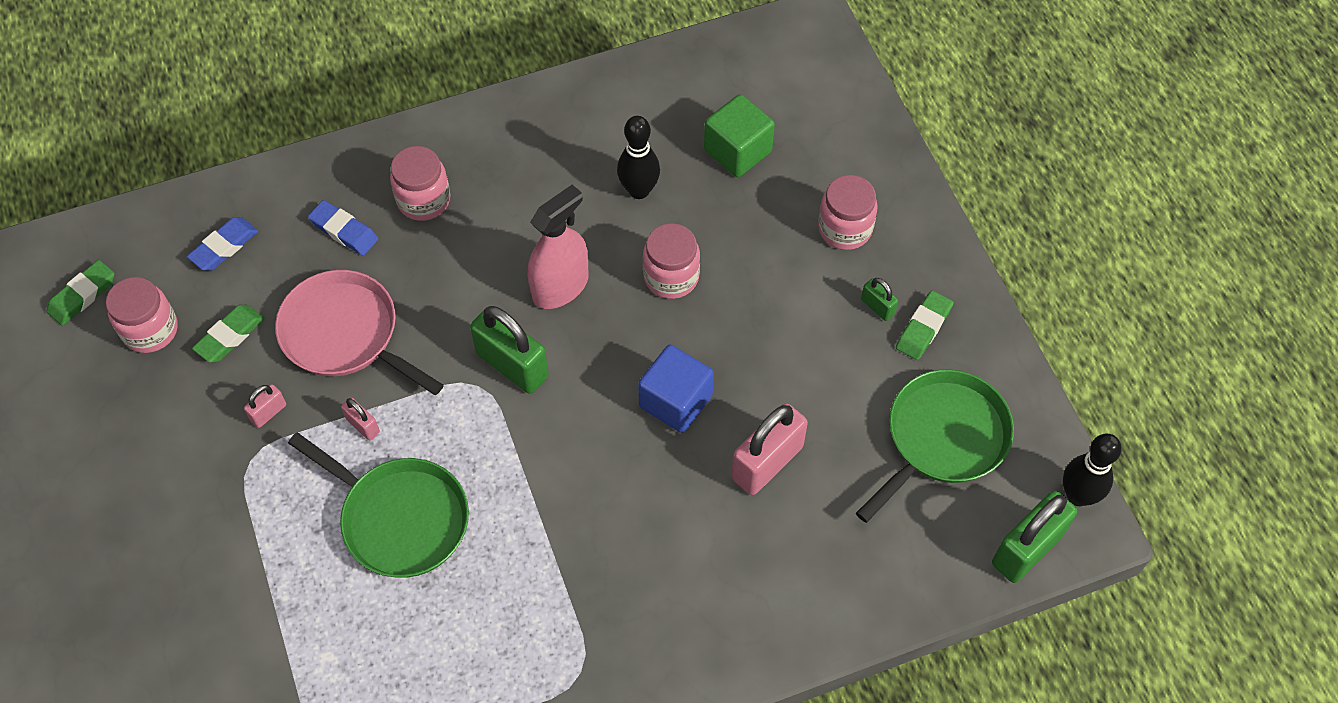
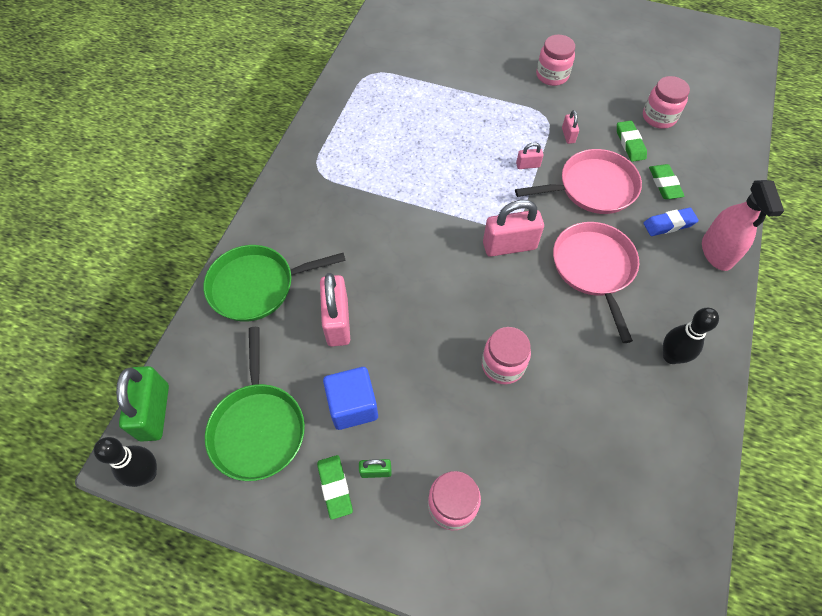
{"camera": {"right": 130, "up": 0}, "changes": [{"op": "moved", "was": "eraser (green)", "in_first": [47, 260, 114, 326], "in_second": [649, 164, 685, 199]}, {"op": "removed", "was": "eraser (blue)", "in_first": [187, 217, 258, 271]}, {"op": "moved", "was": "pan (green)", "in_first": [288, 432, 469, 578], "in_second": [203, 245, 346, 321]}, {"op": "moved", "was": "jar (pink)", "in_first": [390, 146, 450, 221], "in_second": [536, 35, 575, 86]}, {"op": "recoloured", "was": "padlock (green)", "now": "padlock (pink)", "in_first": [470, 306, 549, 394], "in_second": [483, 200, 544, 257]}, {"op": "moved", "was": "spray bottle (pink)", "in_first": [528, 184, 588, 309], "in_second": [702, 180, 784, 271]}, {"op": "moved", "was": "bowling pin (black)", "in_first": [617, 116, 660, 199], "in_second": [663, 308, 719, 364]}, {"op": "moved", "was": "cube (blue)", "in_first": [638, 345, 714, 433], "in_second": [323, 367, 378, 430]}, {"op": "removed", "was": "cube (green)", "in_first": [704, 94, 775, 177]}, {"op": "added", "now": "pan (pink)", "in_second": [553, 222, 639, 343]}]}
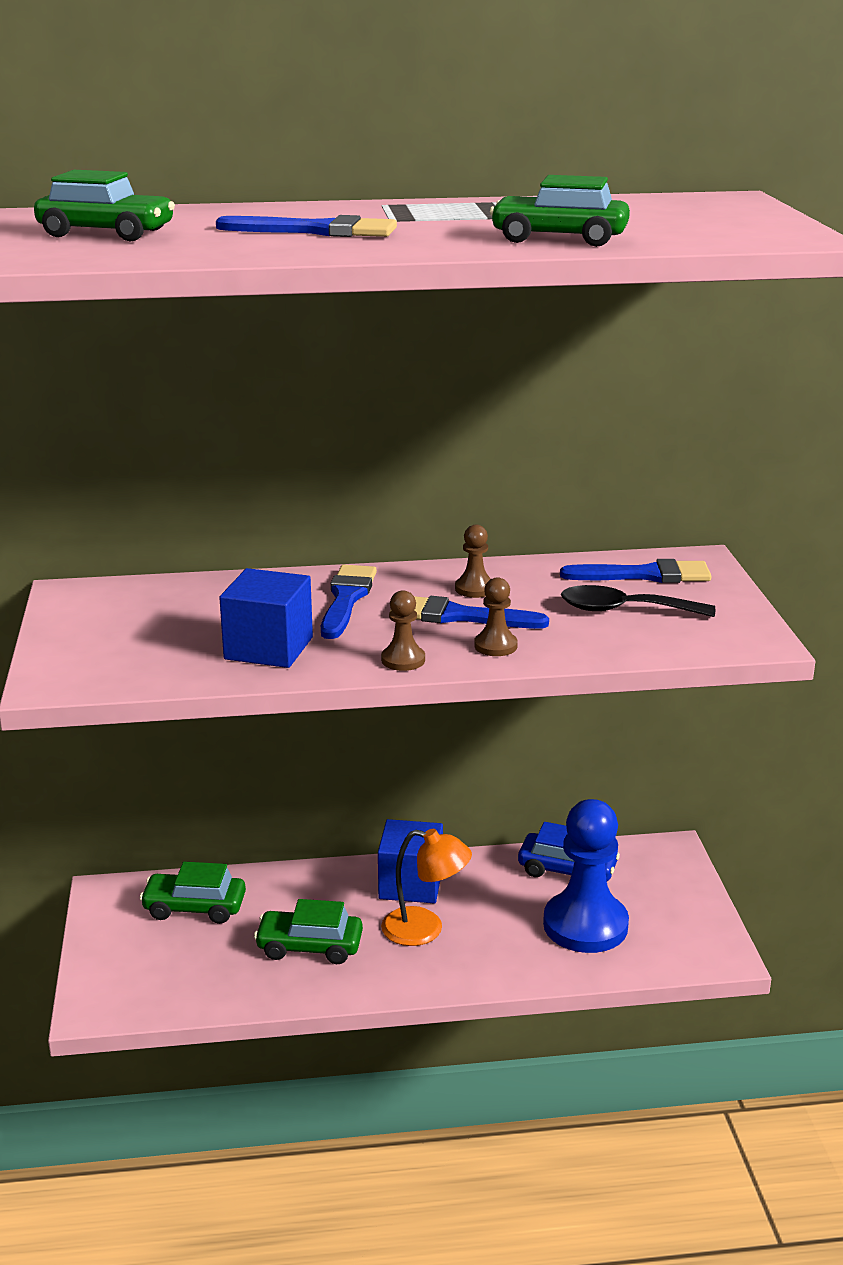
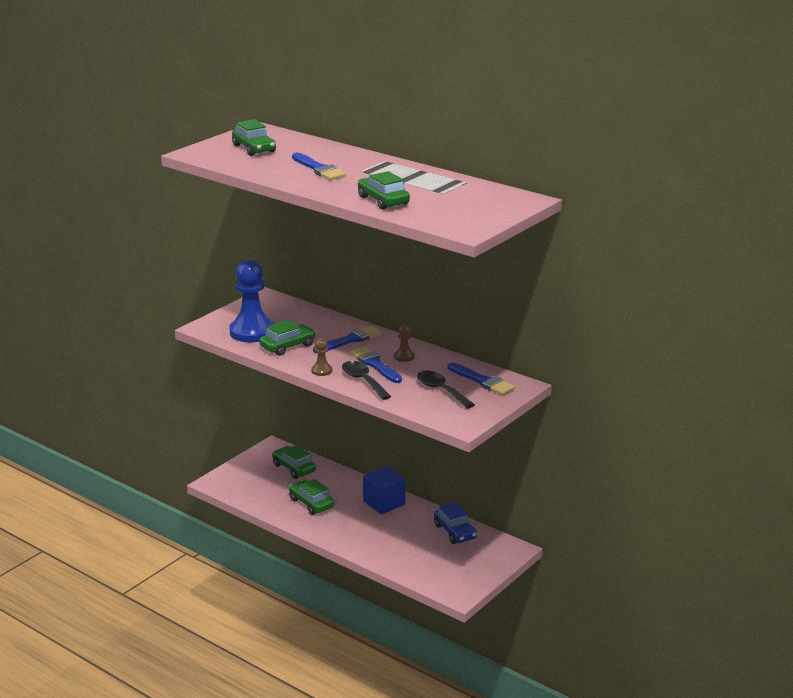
{"camera": {"right": 45, "up": 0}, "changes": [{"op": "replaced", "was": "cube (blue)", "now": "car (green)", "in_first": [219, 568, 313, 668], "in_second": [259, 320, 316, 356]}, {"op": "removed", "was": "lamp (orange)", "in_first": [381, 829, 472, 946]}, {"op": "replaced", "was": "pawn (brown)", "now": "spoon (black)", "in_first": [474, 577, 518, 656], "in_second": [342, 361, 391, 400]}, {"op": "moved", "was": "pawn (blue)", "in_first": [543, 799, 629, 953], "in_second": [229, 259, 274, 342]}]}
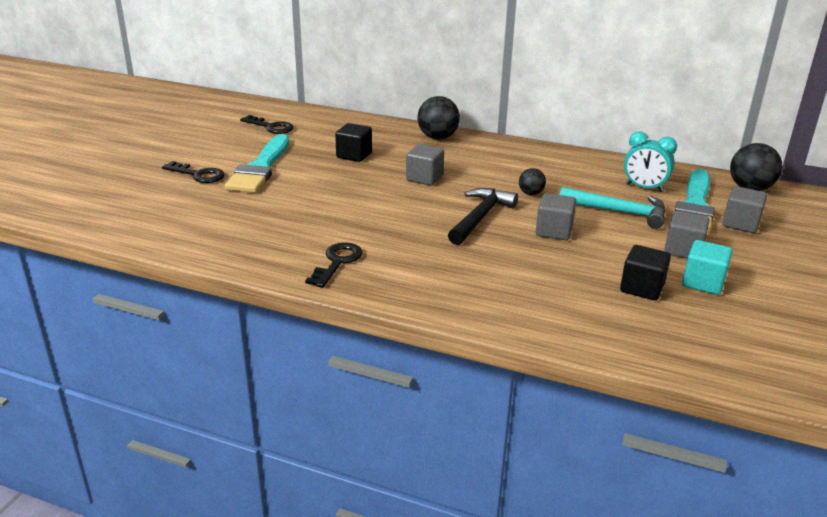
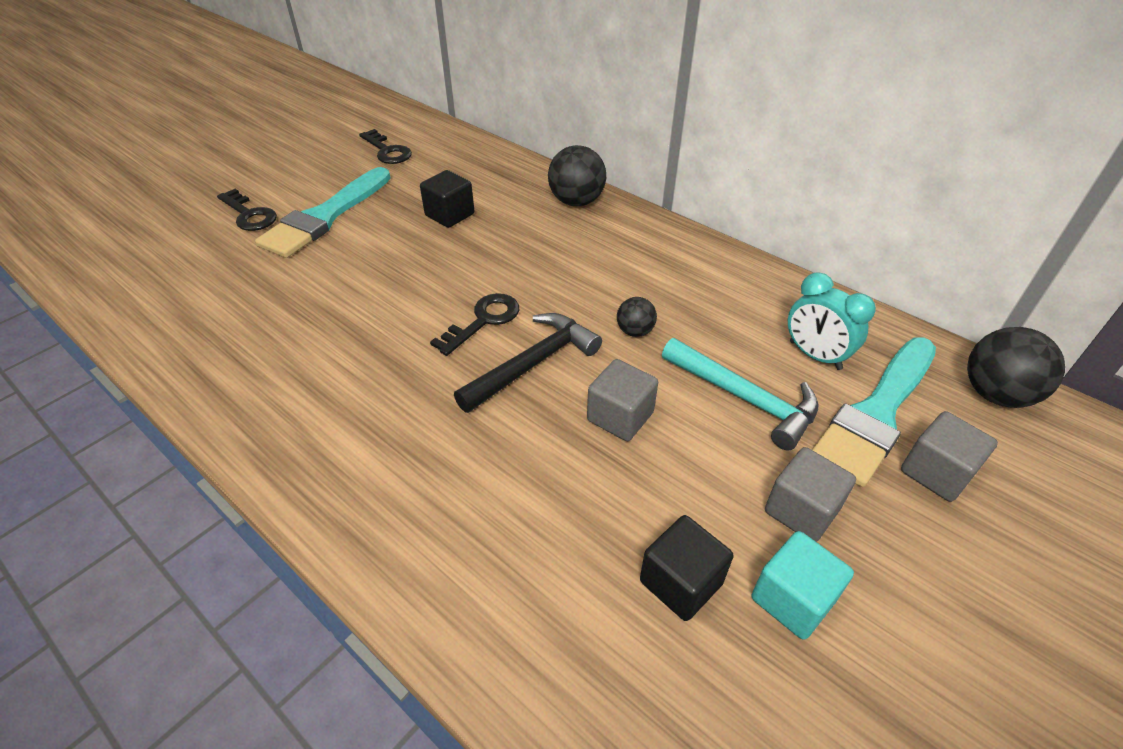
{"camera": {"right": 20, "up": 15}, "changes": [{"op": "moved", "was": "key (black)", "in_first": [305, 242, 363, 288], "in_second": [430, 293, 519, 356]}, {"op": "removed", "was": "cube (grey)", "in_first": [406, 144, 444, 186]}]}
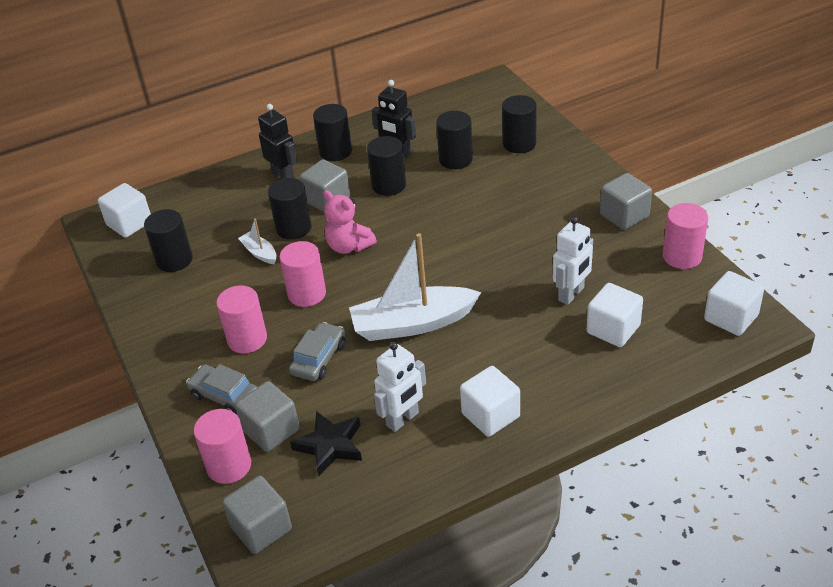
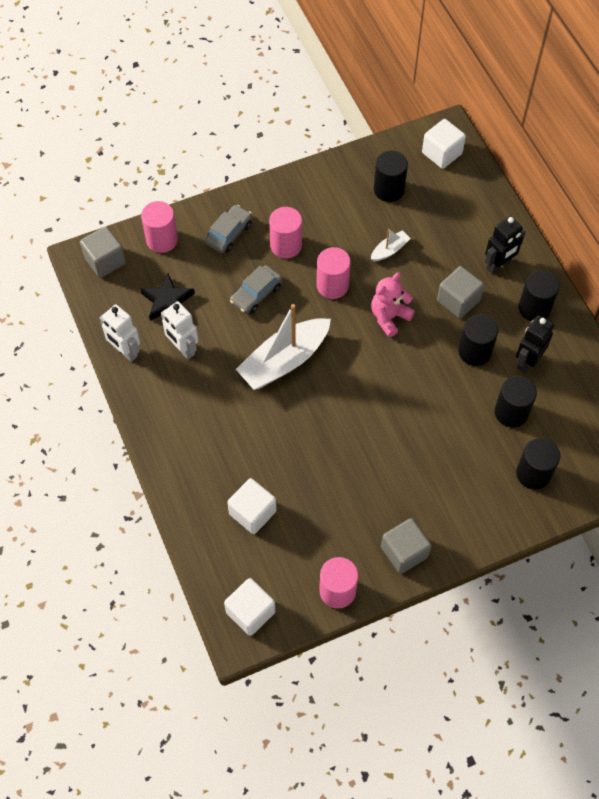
{"camera": {"right": 90, "up": 20}, "changes": [{"op": "removed", "was": "cube (grey)", "in_first": [235, 381, 300, 452]}, {"op": "removed", "was": "cylinder (black)", "in_first": [268, 178, 312, 240]}, {"op": "turned", "was": "car (grey)", "in_first": [289, 322, 345, 381], "in_second": [230, 265, 282, 314], "clockwise": 105}, {"op": "turned", "was": "boat (white)", "in_first": [349, 233, 481, 341], "in_second": [236, 304, 331, 390], "clockwise": -120}, {"op": "removed", "was": "cube (white)", "in_first": [460, 366, 520, 437]}, {"op": "moved", "was": "robot (white)", "in_first": [553, 216, 593, 305], "in_second": [100, 304, 140, 362]}]}
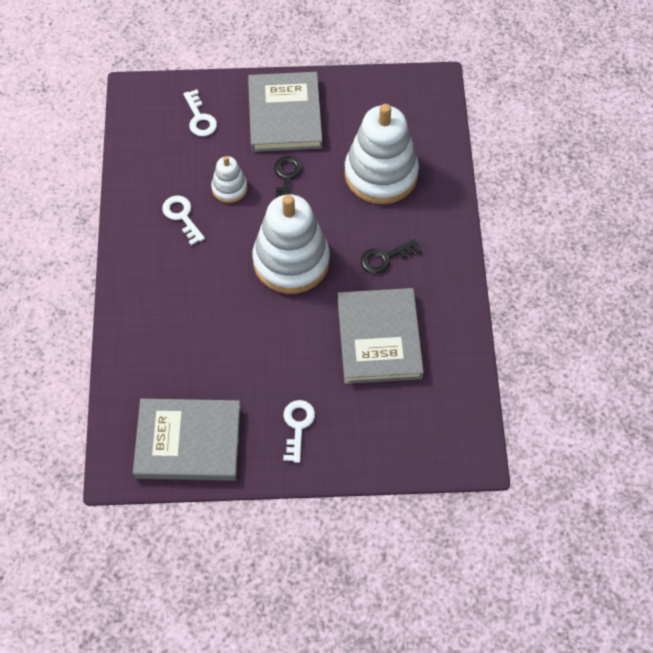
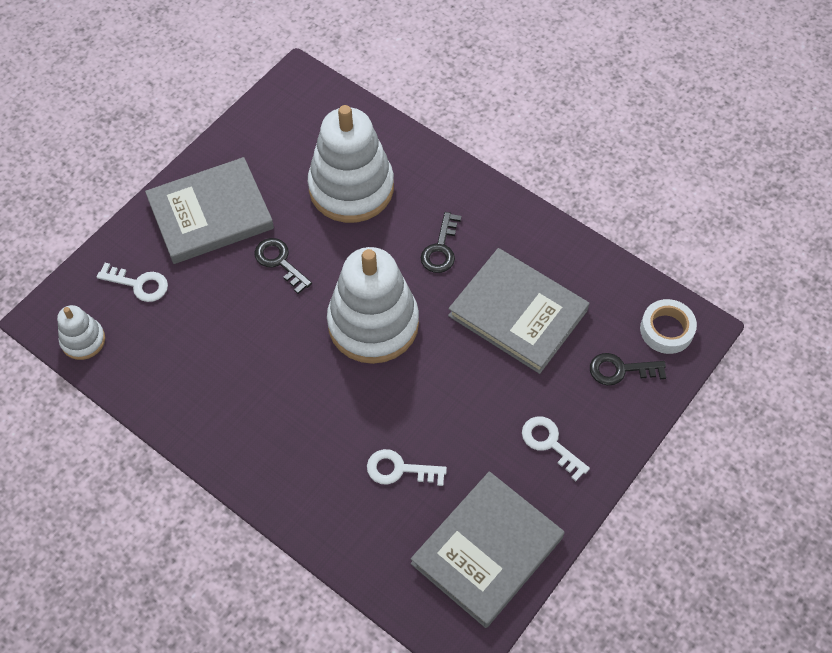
{"camera": {"right": -50, "up": 0}, "changes": [{"op": "moved", "was": "key (white)", "in_first": [162, 195, 205, 246], "in_second": [367, 449, 447, 486]}, {"op": "moved", "was": "stacking toy (white)", "in_first": [211, 156, 247, 203], "in_second": [57, 305, 105, 360]}, {"op": "turned", "was": "book (grey)", "in_first": [248, 72, 322, 152], "in_second": [145, 157, 274, 264], "clockwise": -60}, {"op": "added", "now": "key (black)", "in_second": [590, 353, 666, 385]}, {"op": "added", "now": "tape (white)", "in_second": [640, 299, 697, 354]}]}
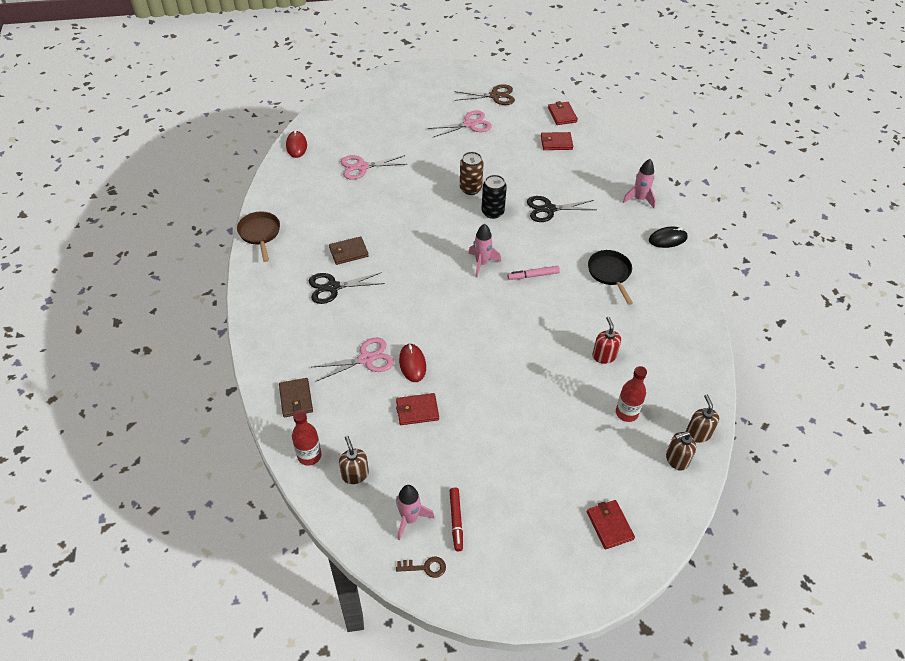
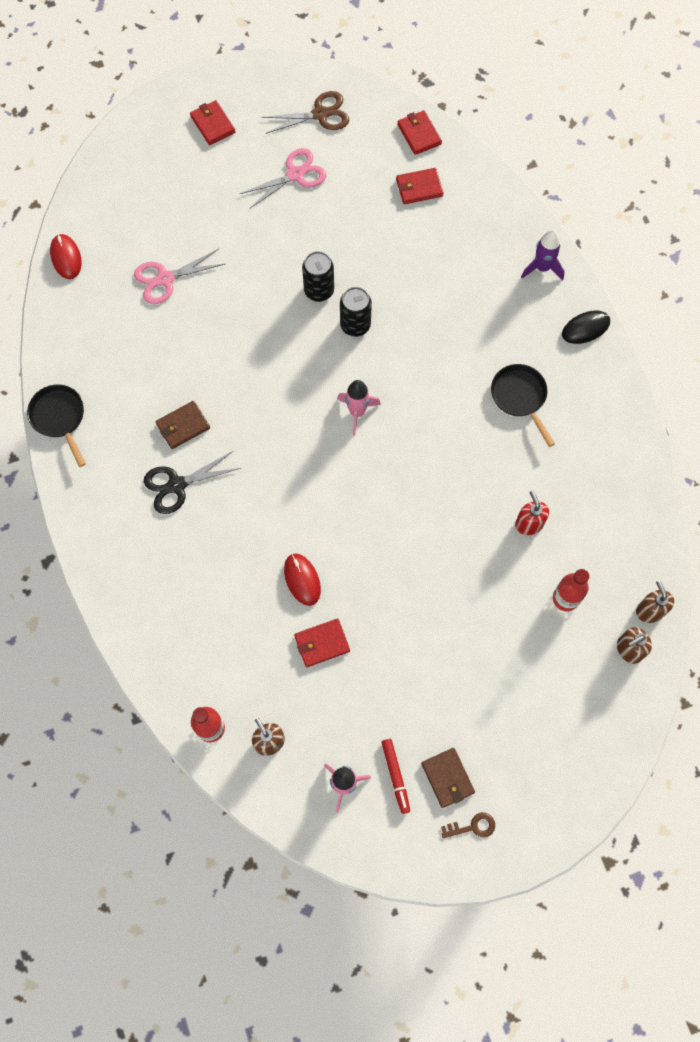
{"camera": {"right": -10, "up": 20}, "changes": [{"op": "recoloured", "was": "pan (brown)", "now": "pan (black)", "in_first": [237, 211, 280, 262], "in_second": [27, 384, 86, 467]}, {"op": "moved", "was": "wallet (brown)", "in_first": [279, 378, 313, 417], "in_second": [421, 748, 475, 808]}, {"op": "removed", "was": "scissors (pink)", "in_first": [313, 338, 394, 381]}, {"op": "moved", "was": "key (brown)", "in_first": [396, 557, 446, 578], "in_second": [441, 812, 495, 838]}, {"op": "recoloured", "was": "can (brown)", "now": "can (black)", "in_first": [460, 152, 484, 195], "in_second": [302, 251, 334, 302]}, {"op": "removed", "was": "marker (pink)", "in_first": [507, 266, 560, 280]}, {"op": "removed", "was": "scissors (black)", "in_first": [527, 196, 596, 222]}, {"op": "moved", "was": "wallet (red)", "in_first": [587, 500, 635, 550], "in_second": [190, 100, 235, 145]}, {"op": "recoloured", "was": "rocket (pink)", "now": "rocket (purple)", "in_first": [623, 159, 656, 208], "in_second": [521, 230, 565, 280]}]}
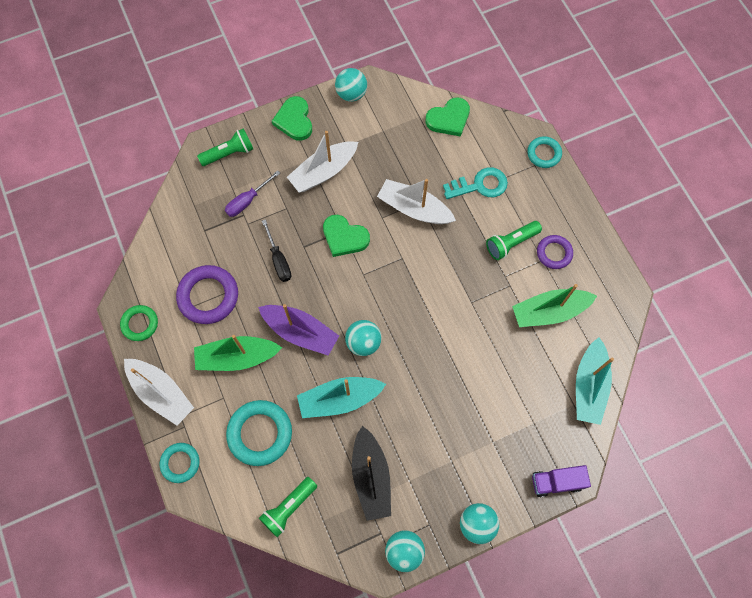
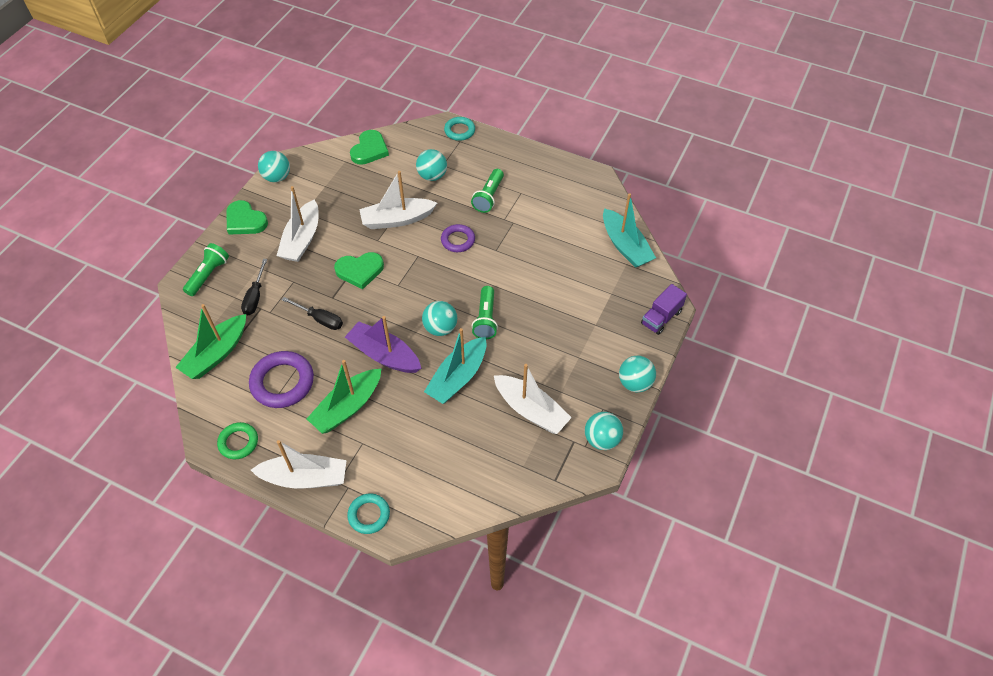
{"camera": {"right": -40, "up": -15}, "changes": [{"op": "recoloured", "was": "screwdriver (purple)", "now": "screwdriver (black)", "in_first": [225, 170, 280, 217], "in_second": [241, 259, 267, 315]}, {"op": "removed", "was": "ring (turquoise)", "in_first": [226, 400, 292, 466]}, {"op": "turned", "was": "boat (purple)", "in_first": [258, 304, 339, 356], "in_second": [345, 316, 422, 373], "clockwise": -135}, {"op": "moved", "was": "flashlight (green)", "in_first": [259, 477, 317, 537], "in_second": [472, 286, 498, 339]}, {"op": "recoloured", "was": "boat (black)", "now": "boat (white)", "in_first": [352, 426, 391, 521], "in_second": [494, 364, 572, 434]}, {"op": "replaced", "was": "key (turquoise)", "now": "ball (turquoise)", "in_first": [443, 167, 508, 199], "in_second": [416, 149, 447, 181]}, {"op": "moved", "was": "boat (green)", "in_first": [512, 284, 597, 327], "in_second": [175, 304, 246, 379]}, {"op": "moved", "was": "ring (purple)", "in_first": [537, 235, 573, 269], "in_second": [441, 224, 475, 252]}]}
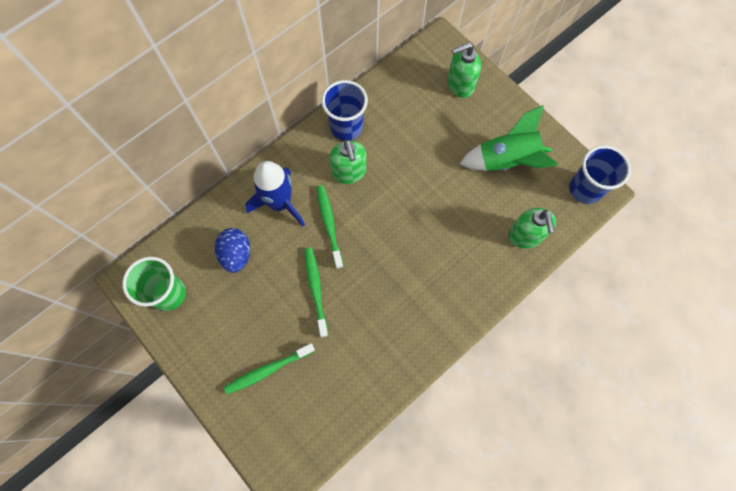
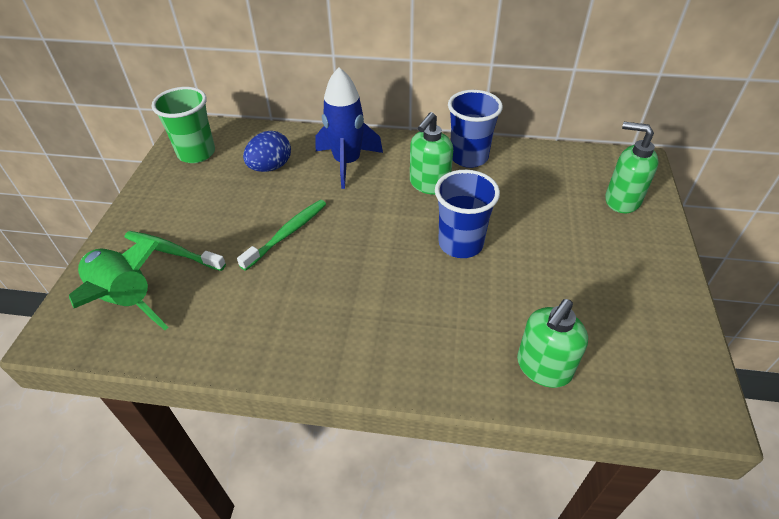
{"camera": {"right": 50, "up": -25}, "changes": [{"op": "removed", "was": "toothbrush (green)", "in_first": [317, 185, 343, 269]}, {"op": "moved", "was": "rocket (green)", "in_first": [460, 105, 558, 171], "in_second": [69, 239, 169, 330]}, {"op": "moved", "was": "cup (blue)", "in_first": [569, 145, 631, 204], "in_second": [435, 170, 500, 258]}]}
